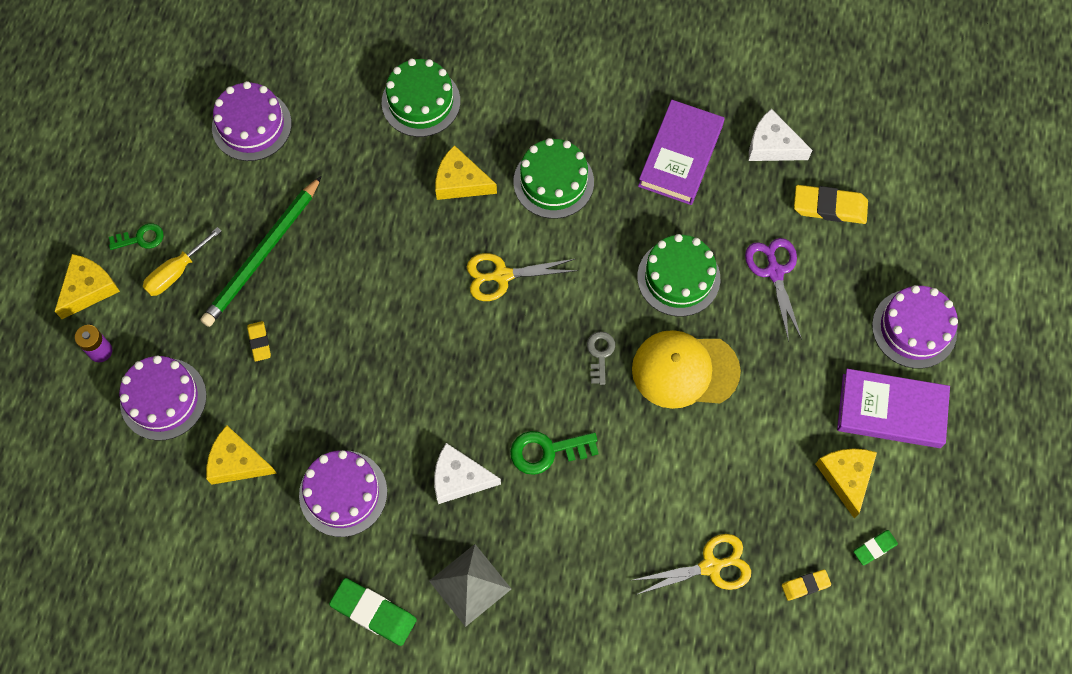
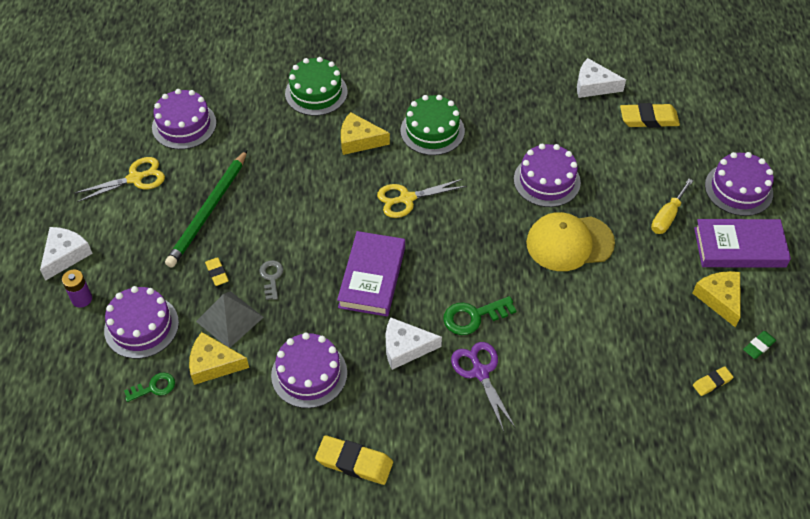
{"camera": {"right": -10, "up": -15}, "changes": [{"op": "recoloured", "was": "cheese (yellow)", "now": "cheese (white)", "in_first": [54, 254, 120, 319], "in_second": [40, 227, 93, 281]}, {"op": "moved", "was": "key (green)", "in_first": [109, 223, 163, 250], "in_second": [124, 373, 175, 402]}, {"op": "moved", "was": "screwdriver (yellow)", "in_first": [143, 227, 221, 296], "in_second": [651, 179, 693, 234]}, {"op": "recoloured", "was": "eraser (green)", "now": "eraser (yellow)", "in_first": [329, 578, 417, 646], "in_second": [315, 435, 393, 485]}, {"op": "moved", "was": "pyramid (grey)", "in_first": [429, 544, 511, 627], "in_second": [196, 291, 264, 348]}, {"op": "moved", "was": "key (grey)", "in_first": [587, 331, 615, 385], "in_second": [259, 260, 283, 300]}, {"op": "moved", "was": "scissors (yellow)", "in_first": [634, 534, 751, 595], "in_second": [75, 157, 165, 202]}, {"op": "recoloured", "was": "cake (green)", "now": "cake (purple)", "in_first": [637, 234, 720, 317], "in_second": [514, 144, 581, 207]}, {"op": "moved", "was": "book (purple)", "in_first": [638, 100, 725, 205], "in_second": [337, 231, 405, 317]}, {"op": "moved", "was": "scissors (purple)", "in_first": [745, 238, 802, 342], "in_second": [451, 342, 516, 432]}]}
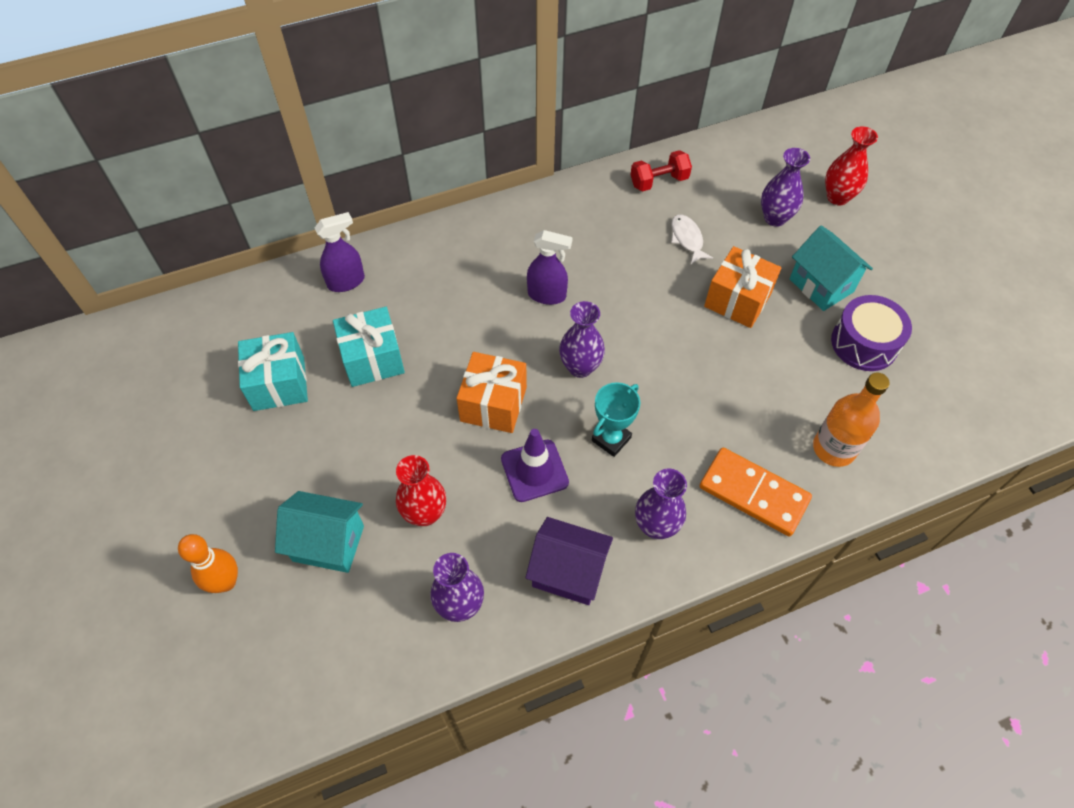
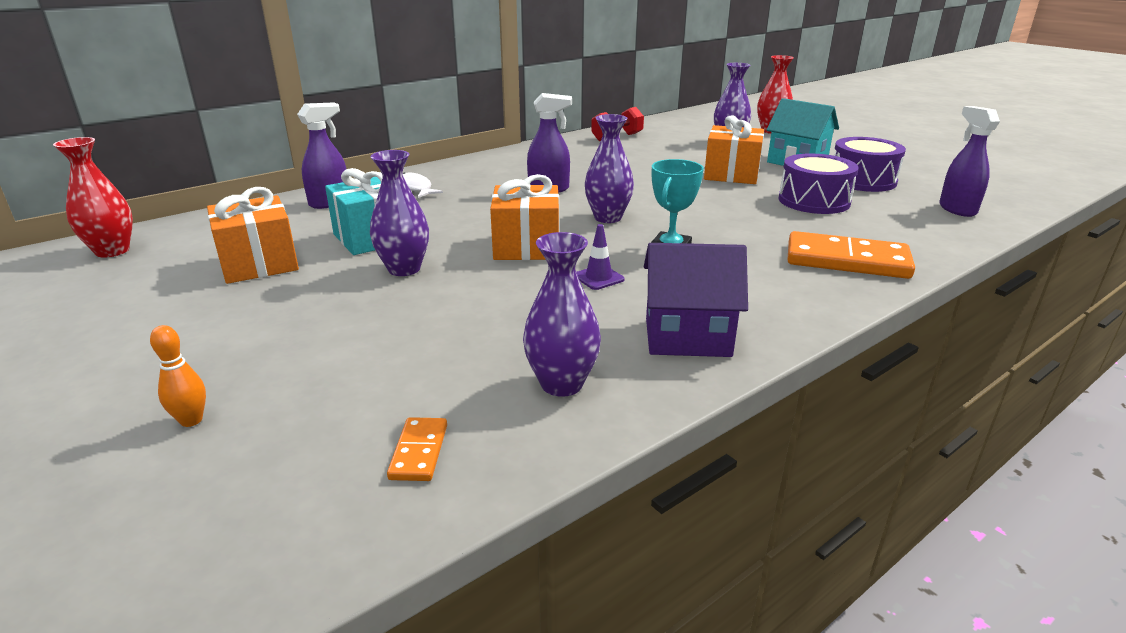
{"camera": {"right": -15, "up": -30}, "changes": [{"op": "resized", "was": "bowling pin (orange)", "in_first": [178, 534, 238, 593], "in_second": [150, 325, 206, 427], "ratio": 0.62}, {"op": "recoloured", "was": "gift (turquoise)", "now": "gift (orange)", "in_first": [238, 332, 308, 411], "in_second": [207, 187, 299, 284]}, {"op": "removed", "was": "house (turquoise)", "in_first": [275, 491, 364, 573]}, {"op": "moved", "was": "vase (red)", "in_first": [396, 455, 446, 526], "in_second": [53, 137, 133, 258]}, {"op": "resized", "was": "traffic cone (purple)", "in_first": [501, 429, 569, 502], "in_second": [577, 224, 625, 290], "ratio": 0.57}, {"op": "moved", "was": "vase (purple)", "in_first": [635, 469, 687, 539], "in_second": [370, 150, 429, 276]}, {"op": "moved", "was": "fish (white)", "in_first": [671, 215, 713, 264], "in_second": [403, 172, 443, 198]}, {"op": "removed", "was": "bottle (orange)", "in_first": [813, 372, 890, 467]}, {"op": "added", "now": "domino (orange)", "in_second": [387, 417, 447, 481]}, {"op": "added", "now": "drum (purple)", "in_second": [778, 153, 859, 214]}, {"op": "added", "now": "spray bottle (purple)", "in_second": [939, 106, 1000, 217]}]}
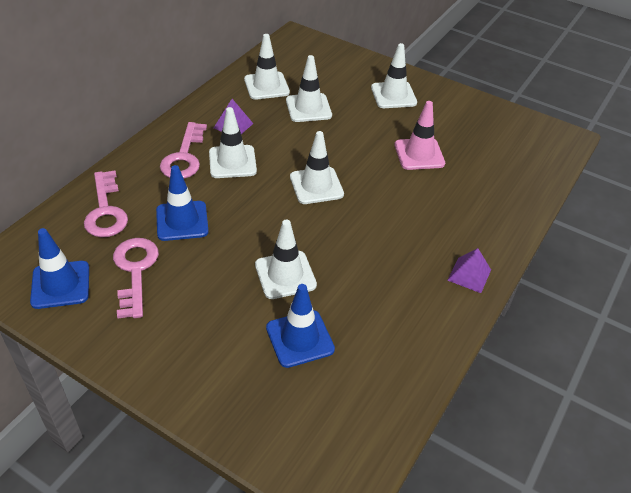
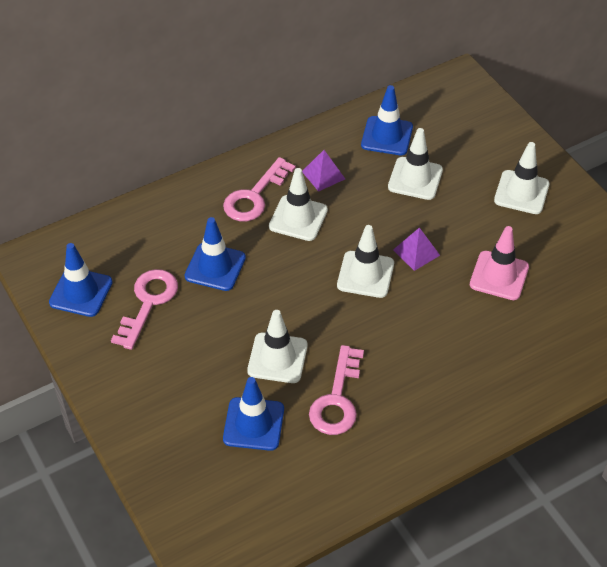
{"camera": {"right": 30, "up": 5}, "changes": [{"op": "moved", "was": "key (pink)", "in_first": [84, 171, 128, 237], "in_second": [309, 345, 364, 435]}, {"op": "recoloured", "was": "traffic cone (white)", "now": "traffic cone (blue)", "in_first": [244, 34, 290, 100], "in_second": [361, 85, 413, 155]}, {"op": "moved", "was": "pyramid (purple)", "in_first": [448, 248, 491, 293], "in_second": [393, 227, 440, 271]}]}
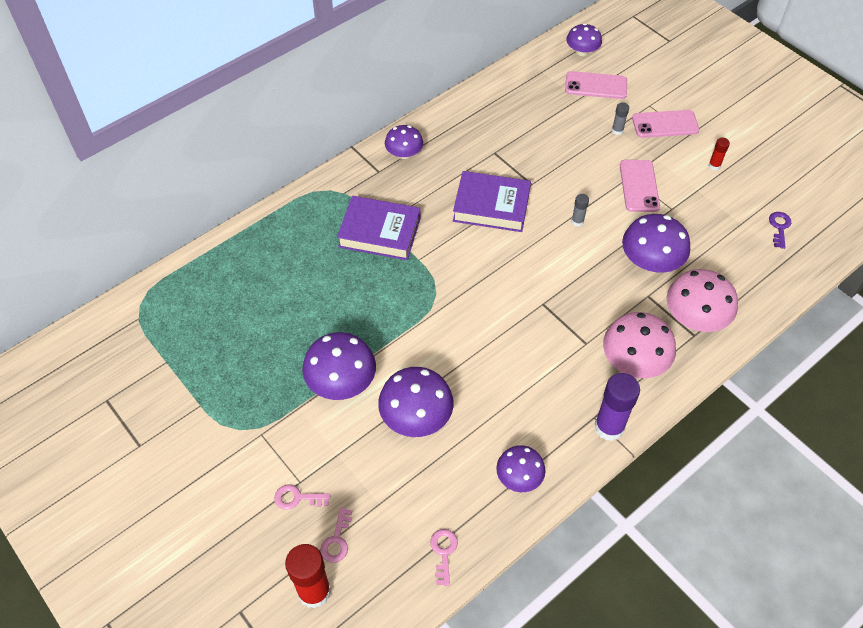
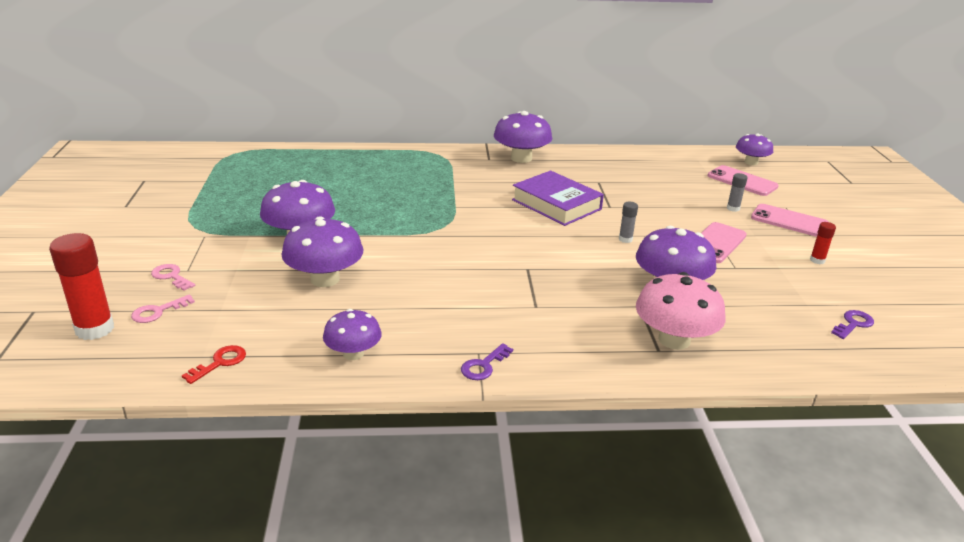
{"camera": {"right": 35, "up": -25}, "changes": [{"op": "removed", "was": "book (purple)", "in_first": [337, 196, 421, 260]}, {"op": "resized", "was": "mushroom (purple)", "in_first": [385, 125, 423, 159], "in_second": [494, 111, 553, 163], "ratio": 1.58}, {"op": "recoloured", "was": "key (pink)", "now": "key (red)", "in_first": [430, 529, 458, 586], "in_second": [182, 345, 246, 384]}, {"op": "replaced", "was": "glue stick (purple)", "now": "key (purple)", "in_first": [594, 373, 640, 441], "in_second": [461, 343, 513, 380]}, {"op": "removed", "was": "mushroom (pink)", "in_first": [603, 312, 676, 378]}]}
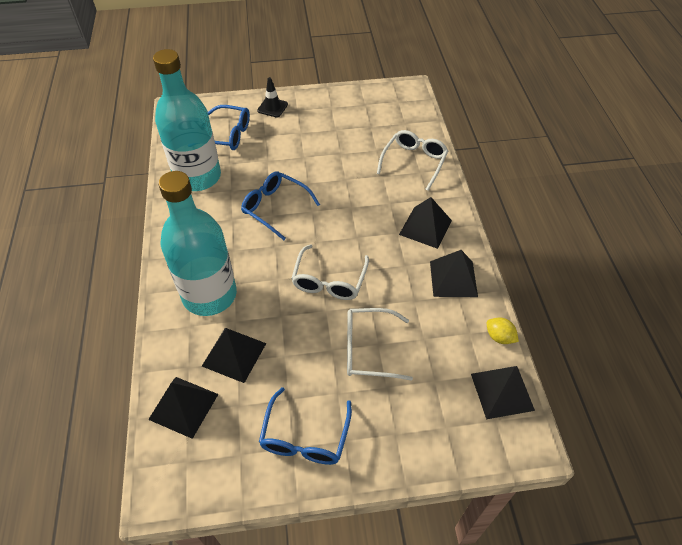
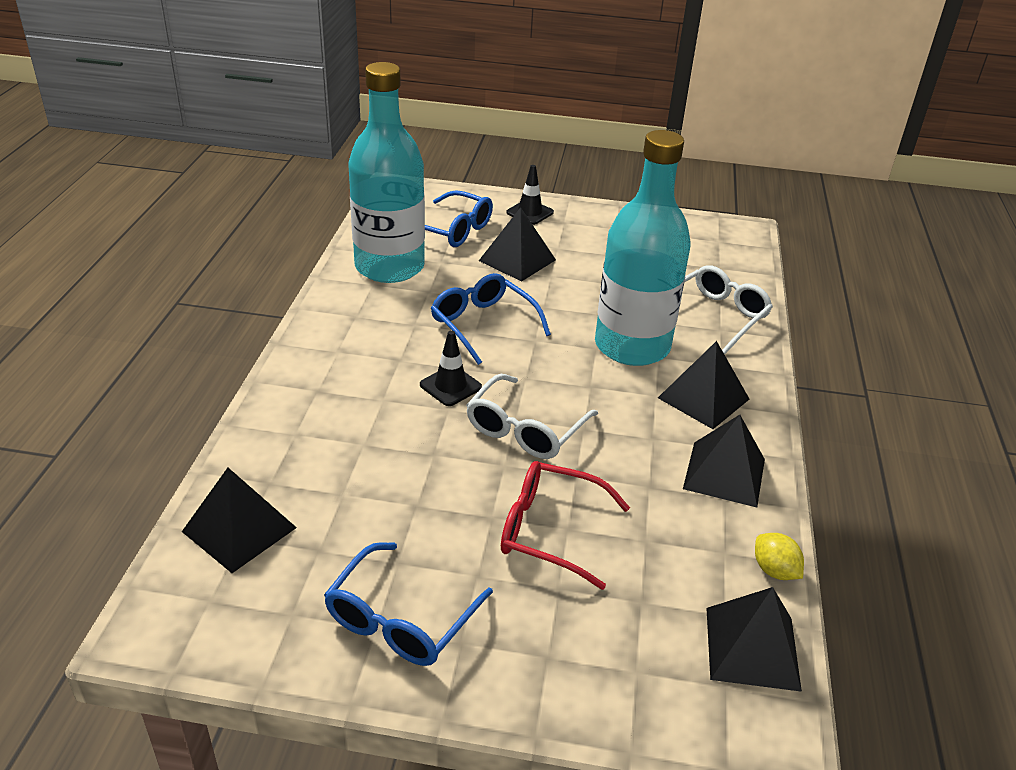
{"camera": {"right": 15, "up": -15}, "changes": [{"op": "moved", "was": "bottle (turquoise)", "in_first": [158, 171, 237, 316], "in_second": [595, 130, 691, 366]}, {"op": "moved", "was": "pyramid (black)", "in_first": [202, 328, 266, 383], "in_second": [479, 207, 556, 282]}, {"op": "recoloured", "was": "glasses (white)", "now": "glasses (red)", "in_first": [347, 308, 413, 381], "in_second": [501, 461, 630, 590]}, {"op": "added", "now": "traffic cone (black)", "in_second": [420, 330, 482, 406]}]}
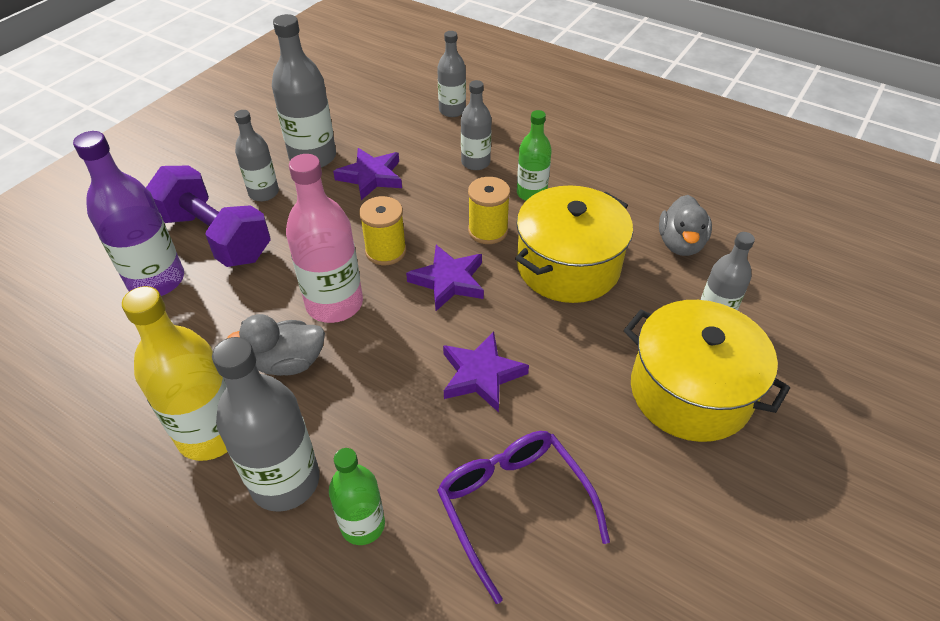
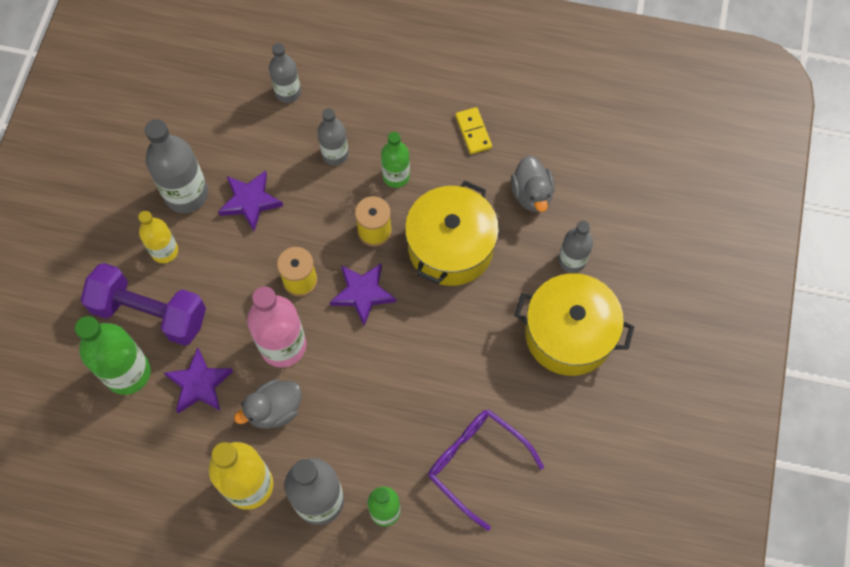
{"camera": {"right": -20, "up": 20}, "changes": [{"op": "recoloured", "was": "bottle (purple)", "now": "bottle (green)", "in_first": [73, 131, 184, 296], "in_second": [75, 316, 151, 395]}, {"op": "recoloured", "was": "bottle (grey)", "now": "bottle (yellow)", "in_first": [234, 110, 279, 201], "in_second": [138, 211, 178, 263]}, {"op": "moved", "was": "star (purple)", "in_first": [443, 332, 529, 412], "in_second": [164, 347, 233, 414]}, {"op": "added", "now": "domino (yellow)", "in_second": [455, 107, 492, 154]}]}
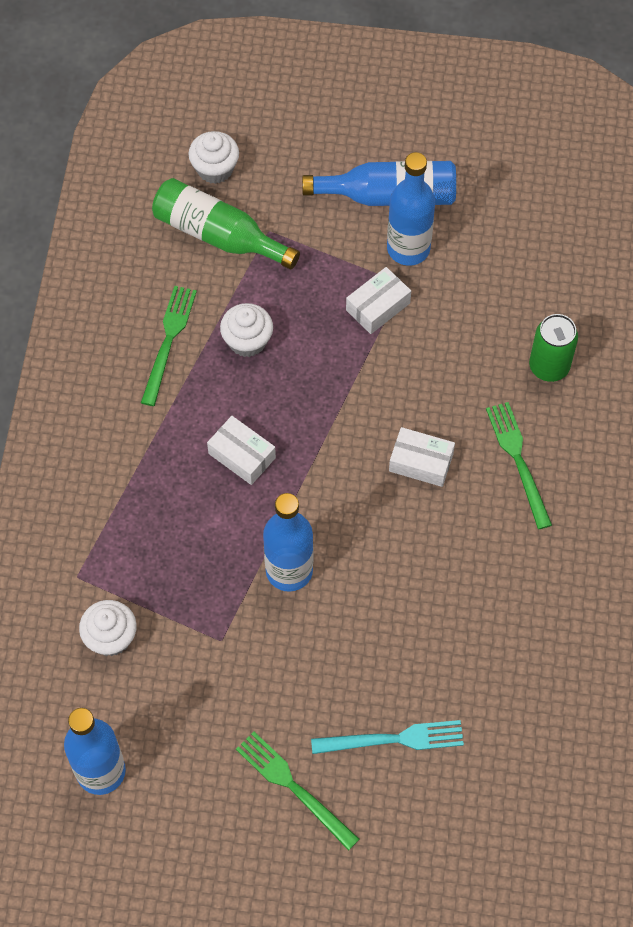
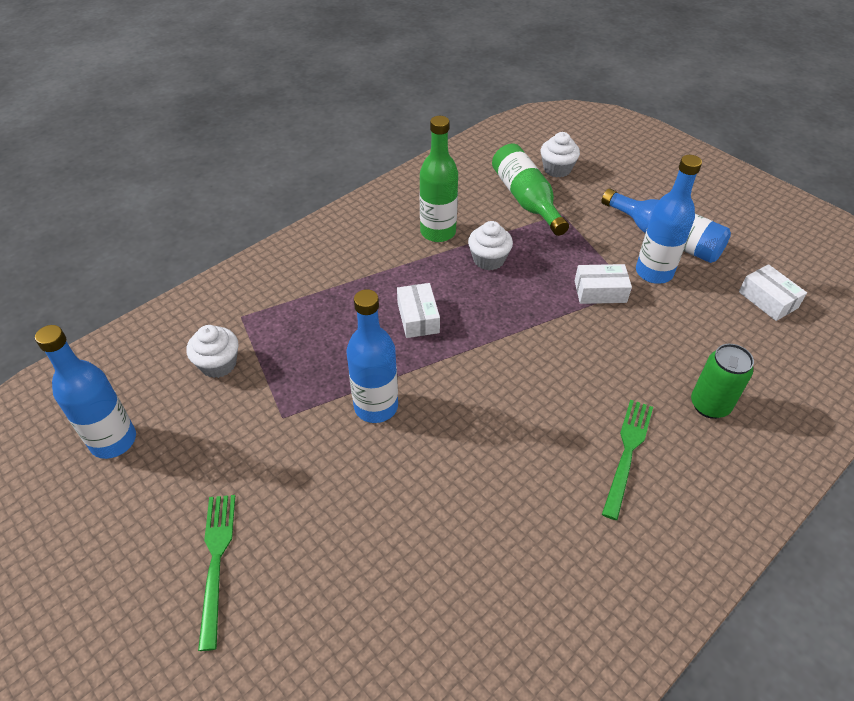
{"camera": {"right": 40, "up": -15}, "changes": [{"op": "replaced", "was": "fork (green)", "now": "bottle (green)", "in_first": [141, 286, 197, 406], "in_second": [420, 116, 458, 242]}, {"op": "removed", "was": "fork (turquoise)", "in_first": [311, 720, 464, 754]}, {"op": "moved", "was": "box (white)", "in_first": [389, 427, 455, 487], "in_second": [739, 264, 807, 321]}]}
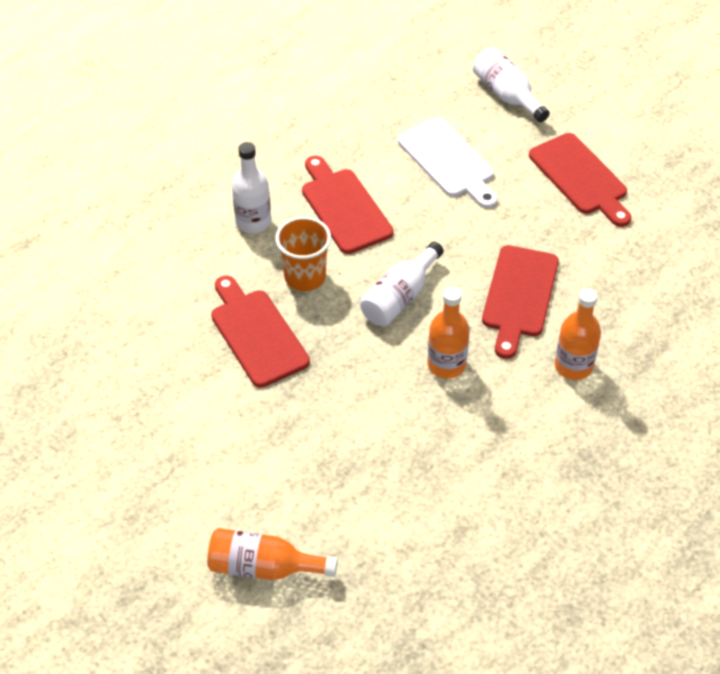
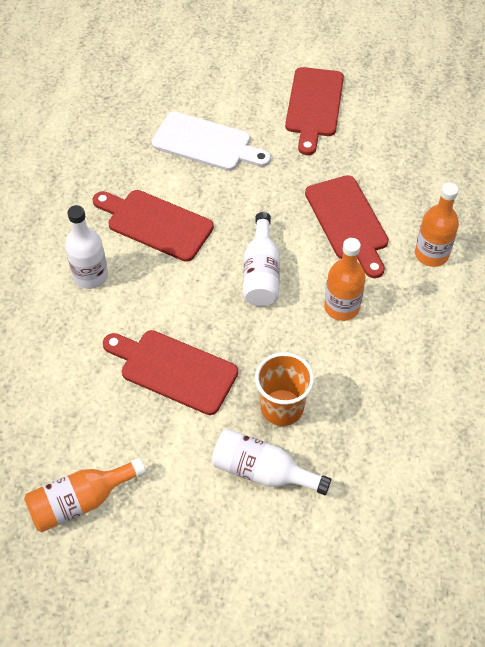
{"camera": {"right": -35, "up": 5}, "changes": [{"op": "moved", "was": "bottle (orange)", "in_first": [207, 528, 338, 580], "in_second": [24, 458, 146, 532]}, {"op": "moved", "was": "cup (orange)", "in_first": [275, 216, 331, 291], "in_second": [255, 352, 314, 426]}, {"op": "moved", "was": "bottle (white)", "in_first": [473, 47, 550, 122], "in_second": [212, 429, 331, 495]}, {"op": "turned", "was": "cutting board (red)", "in_first": [529, 133, 631, 227], "in_second": [285, 67, 344, 155], "clockwise": 75}]}
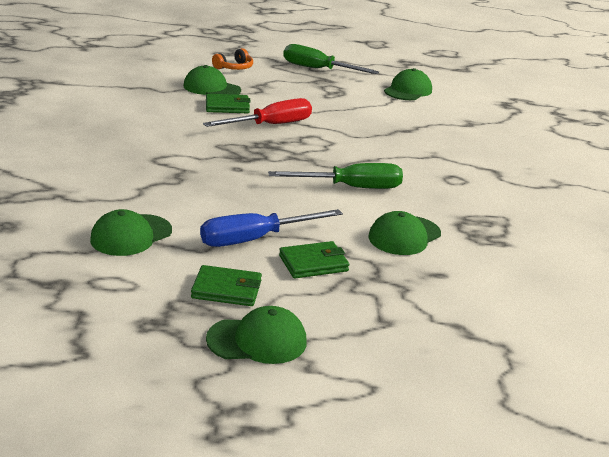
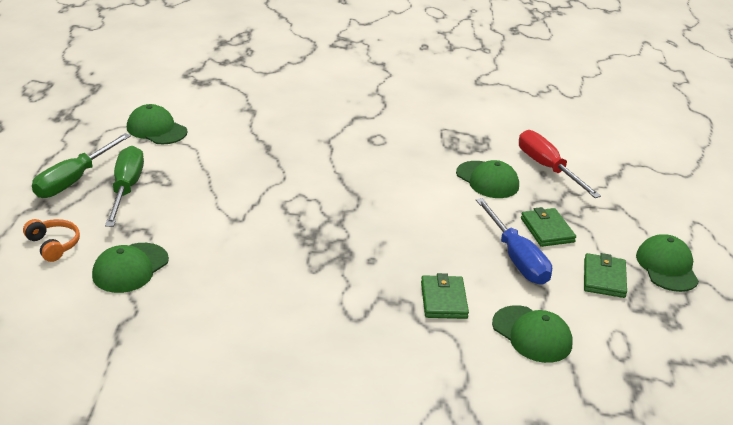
{"camera": {"right": -85, "up": 5}, "changes": [{"op": "moved", "was": "screwdriver (red)", "in_first": [203, 98, 312, 127], "in_second": [519, 130, 601, 198]}, {"op": "moved", "was": "wallet (green)", "in_first": [206, 94, 251, 113], "in_second": [421, 273, 469, 319]}, {"op": "moved", "was": "screwdriver (green)", "in_first": [268, 163, 403, 189], "in_second": [105, 146, 144, 227]}]}
